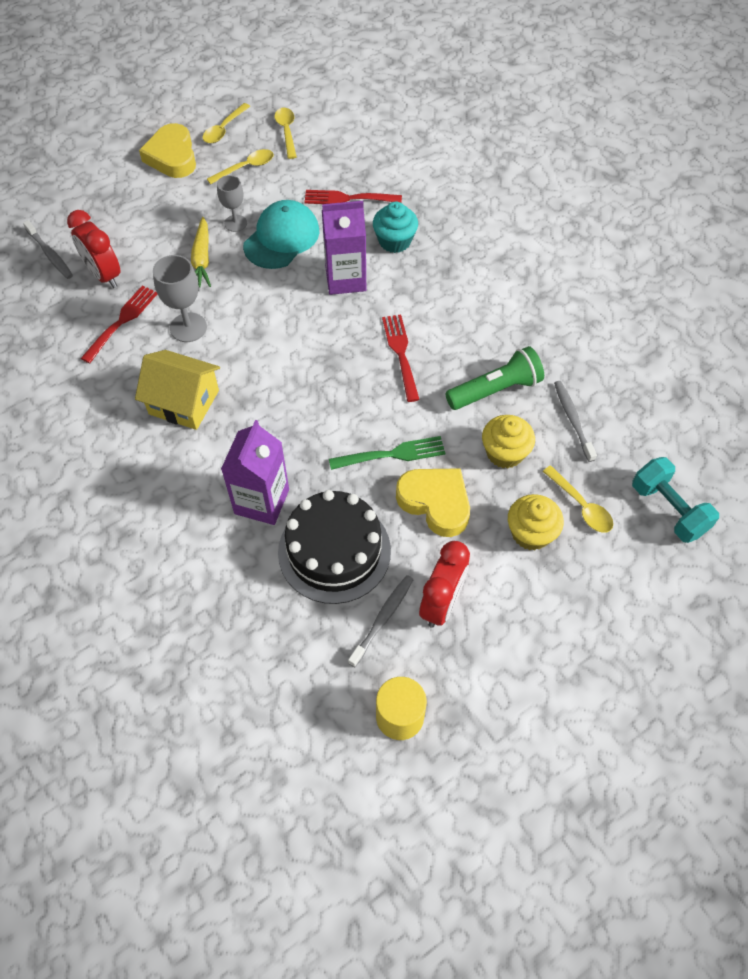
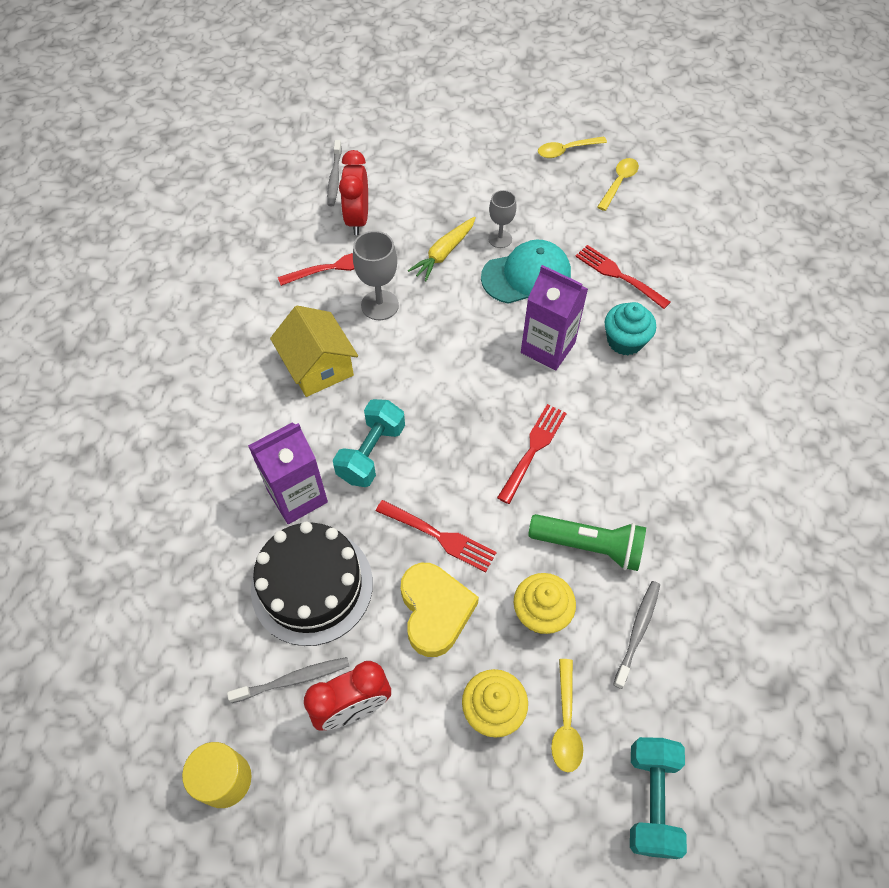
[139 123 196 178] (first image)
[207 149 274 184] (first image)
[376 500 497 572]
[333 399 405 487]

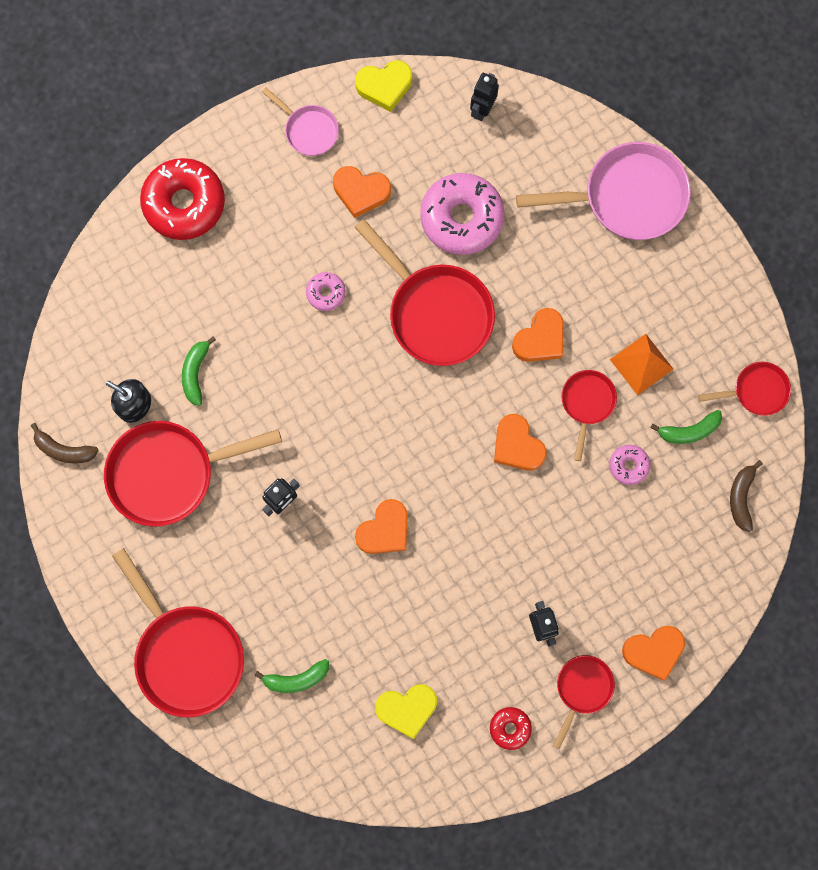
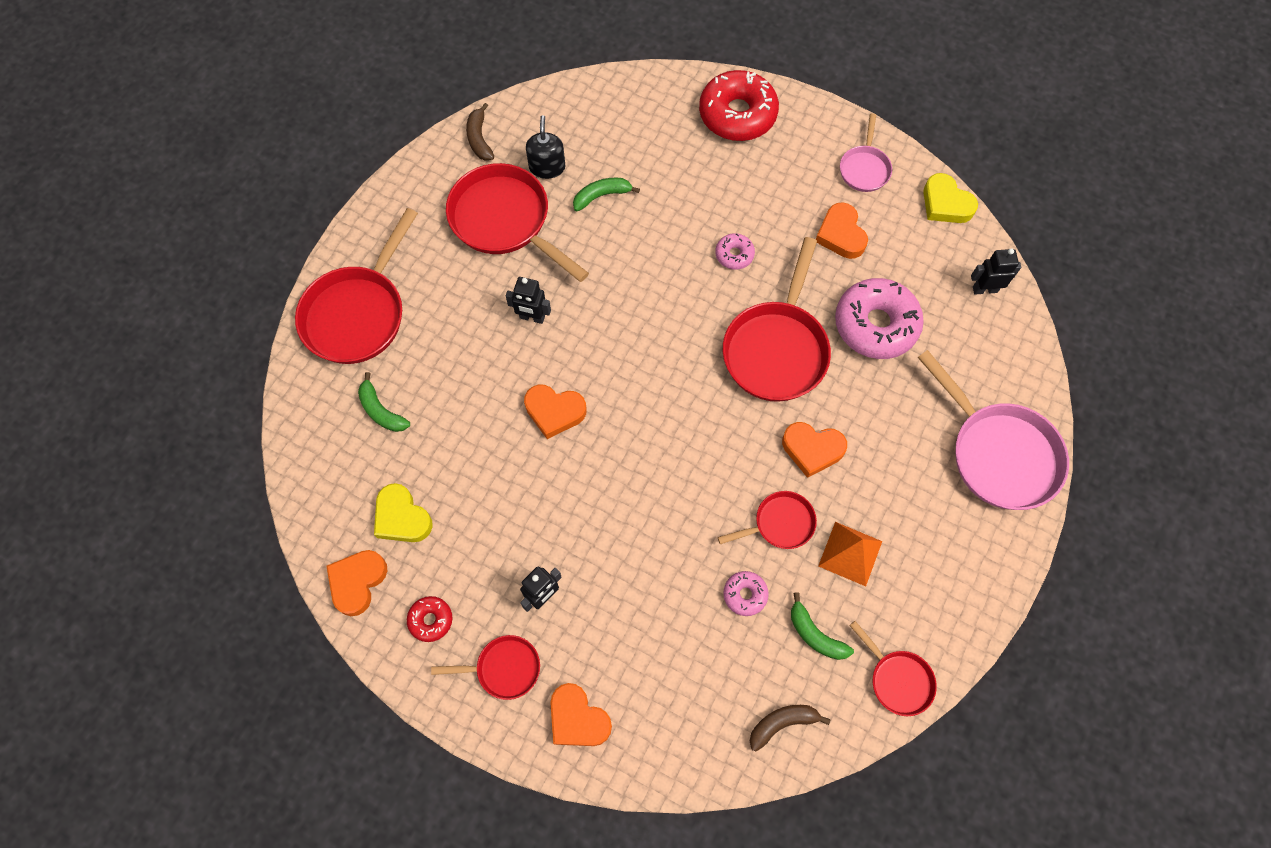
[326 550 387 616]

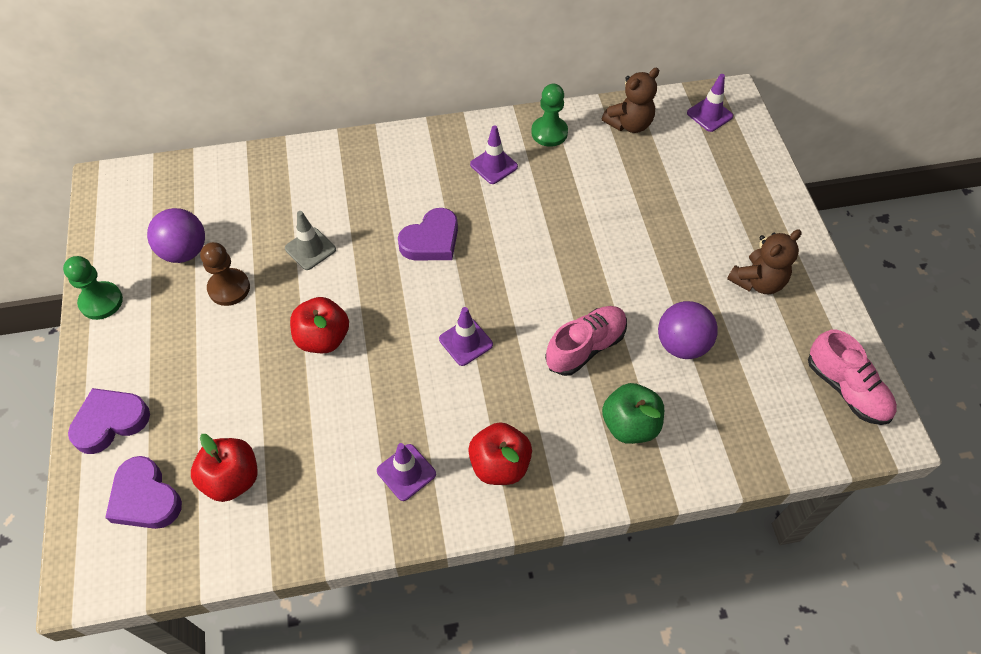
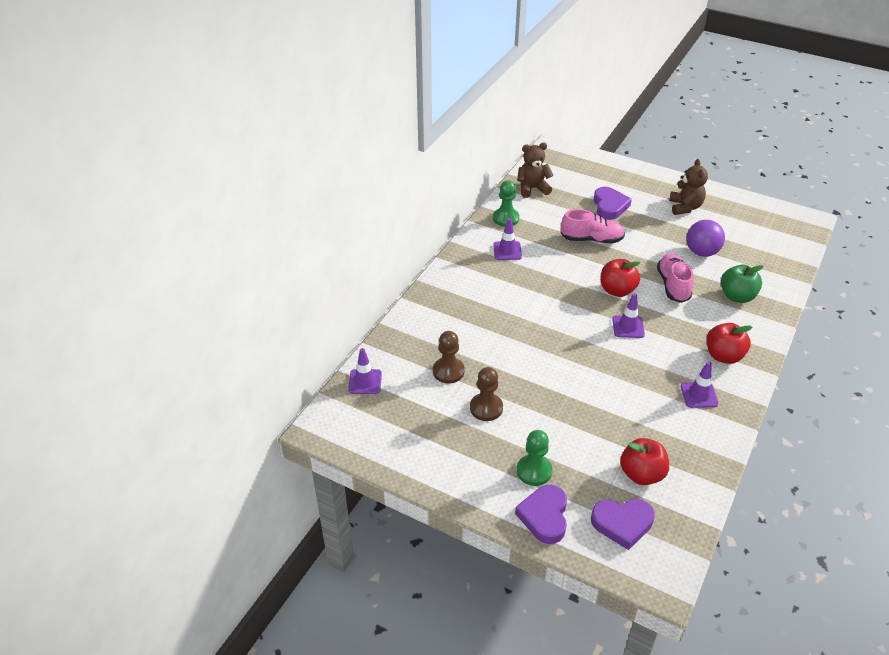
[517 430 552 486]
[147 208 205 263] (first image)
[285 211 336 270] (first image)
[601 259 640 297]
[594 187 632 220]
[517 143 553 198]
[348 348 382 394]
[561 209 625 243]
[433 331 465 384]

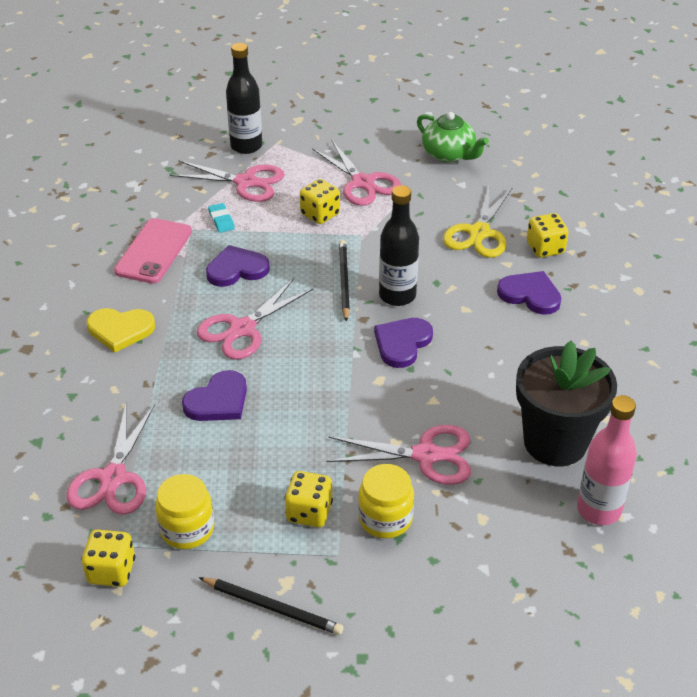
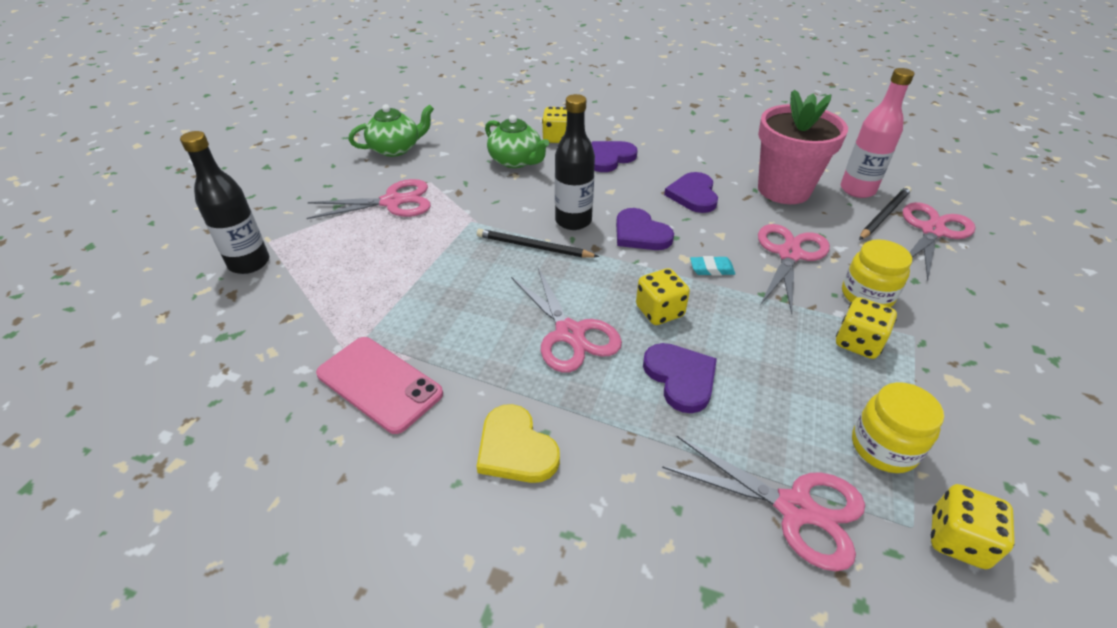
[476 404 560 483]
[903 202 976 281]
[859 186 912 240]
[664 172 718 213]
[690 256 735 276]
[636 268 690 325]
[485 115 549 168]
[758 90 848 204]

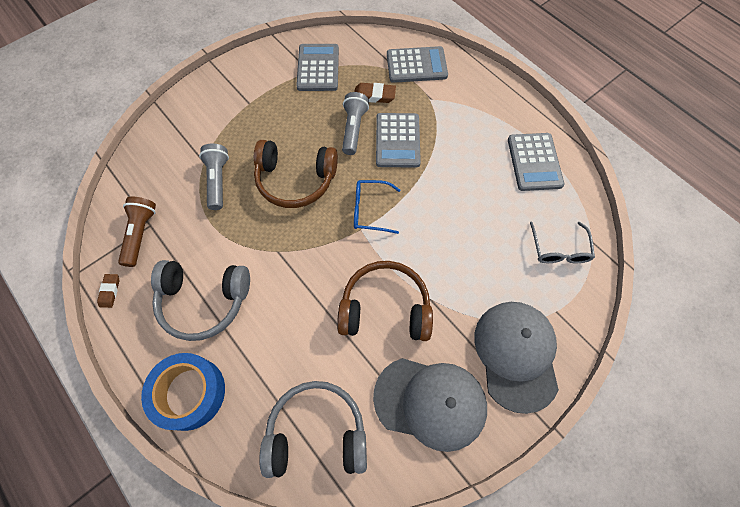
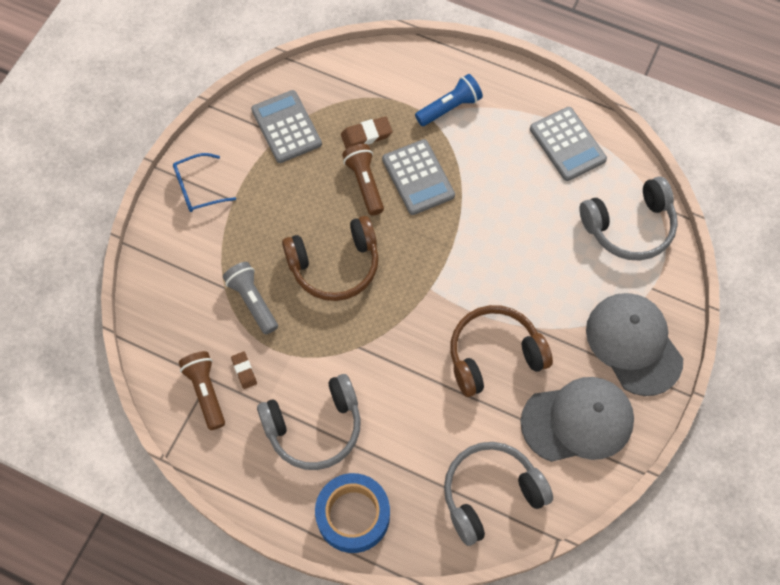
[231 352 257 389]
[342 144 384 216]
[173 153 236 212]
[387 46 448 83] (first image)
[580 176 678 260]
[415 74 483 126]

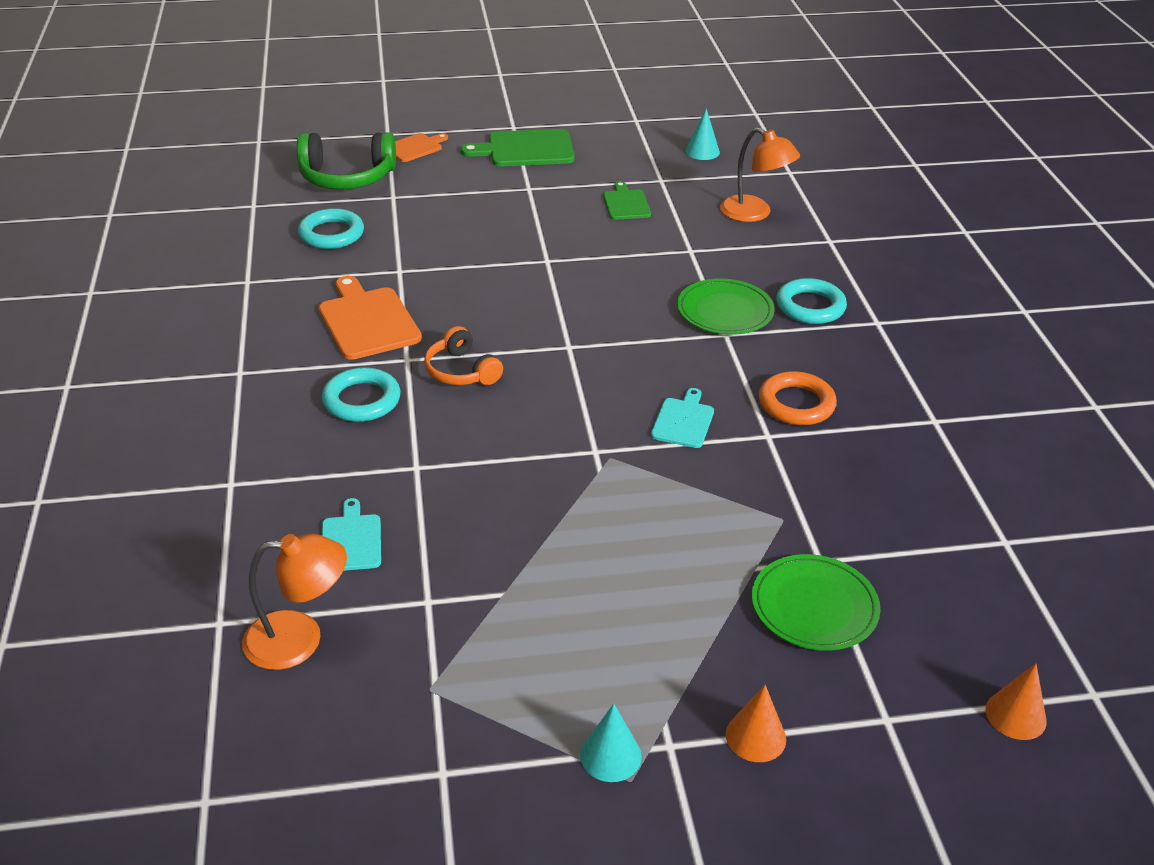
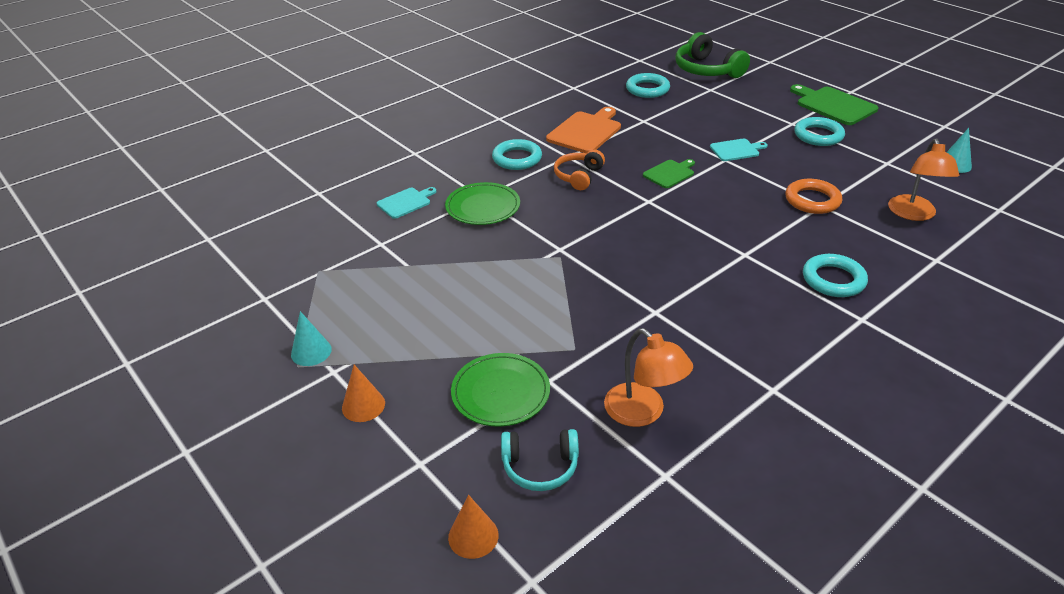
[604 328 693 427]
[395 133 448 162] (first image)
[643 159 695 188]
[710 139 768 161]
[445 182 520 225]
[785 179 842 214]
[501 429 579 491]
[794 117 845 146]

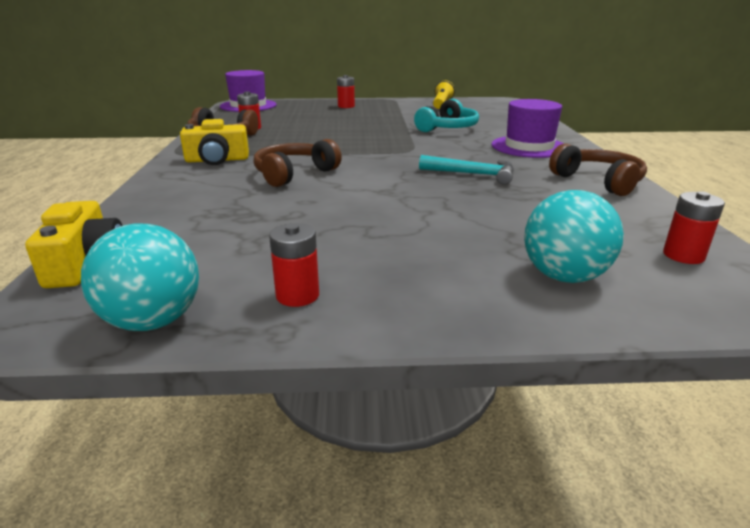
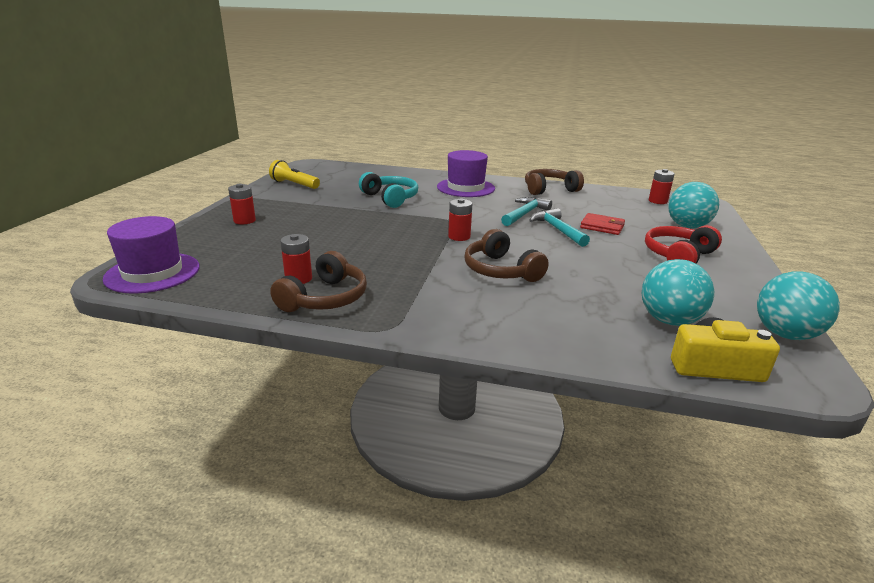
[180 119 249 165] (first image)
[448 198 472 241]
[529 208 590 247]
[580 213 625 235]
[642 259 714 326]
[645 225 722 263]

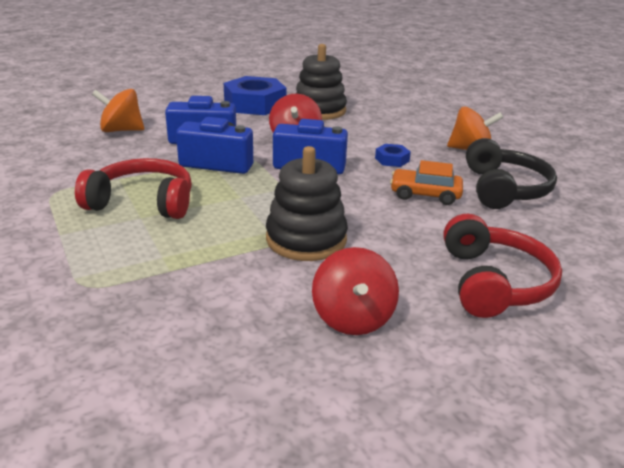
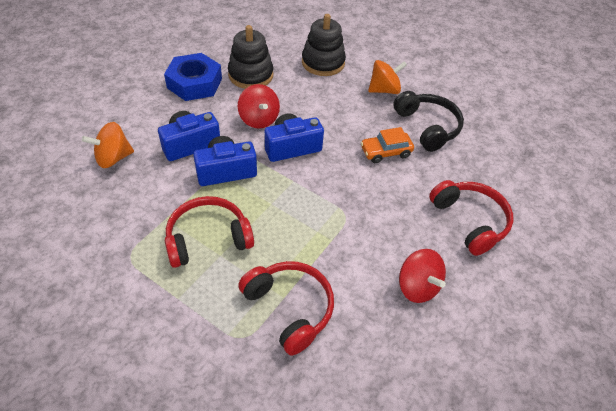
[302 14 346 76]
[375 144 411 167] (first image)
[238 261 334 355]

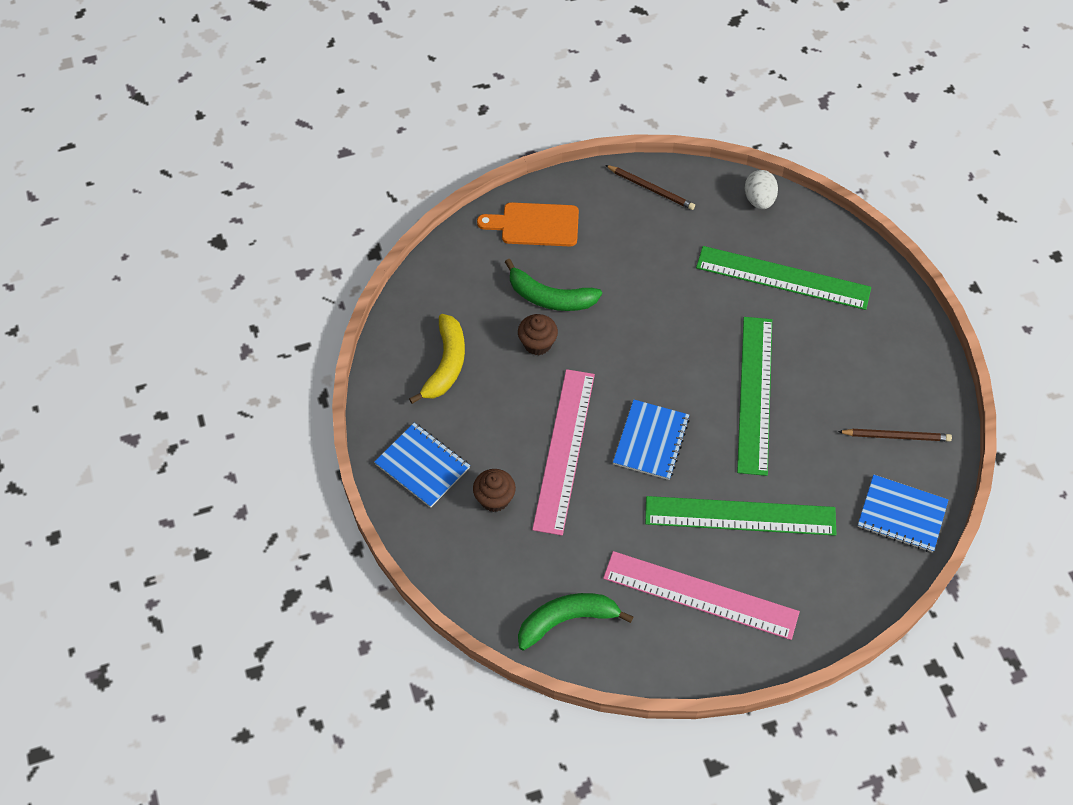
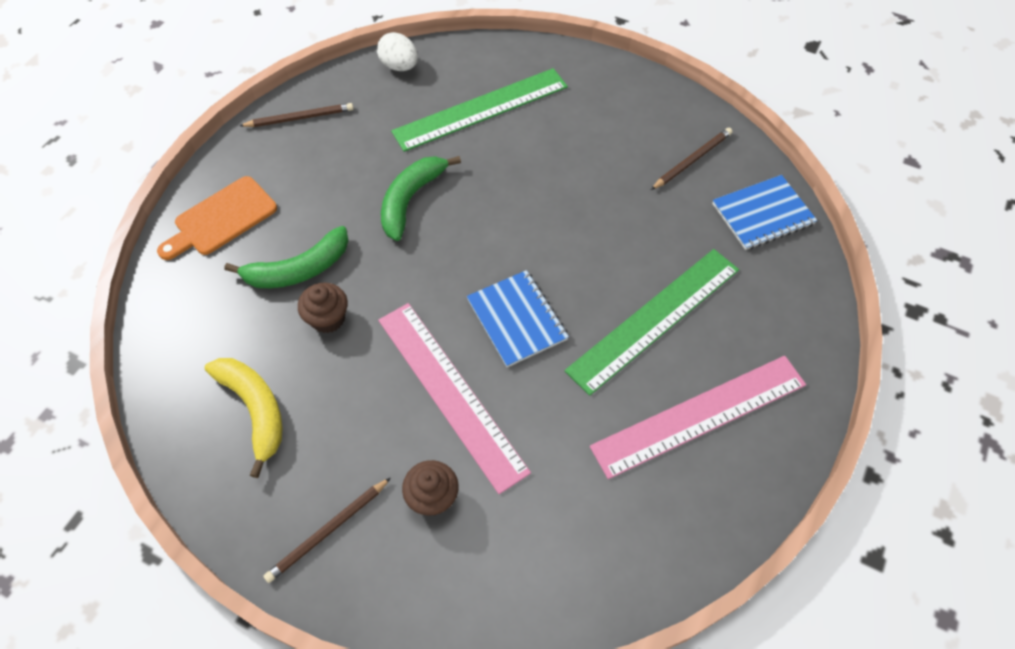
[264 477 391 583]
[381 156 461 241]
[737 317 772 476] (first image)

